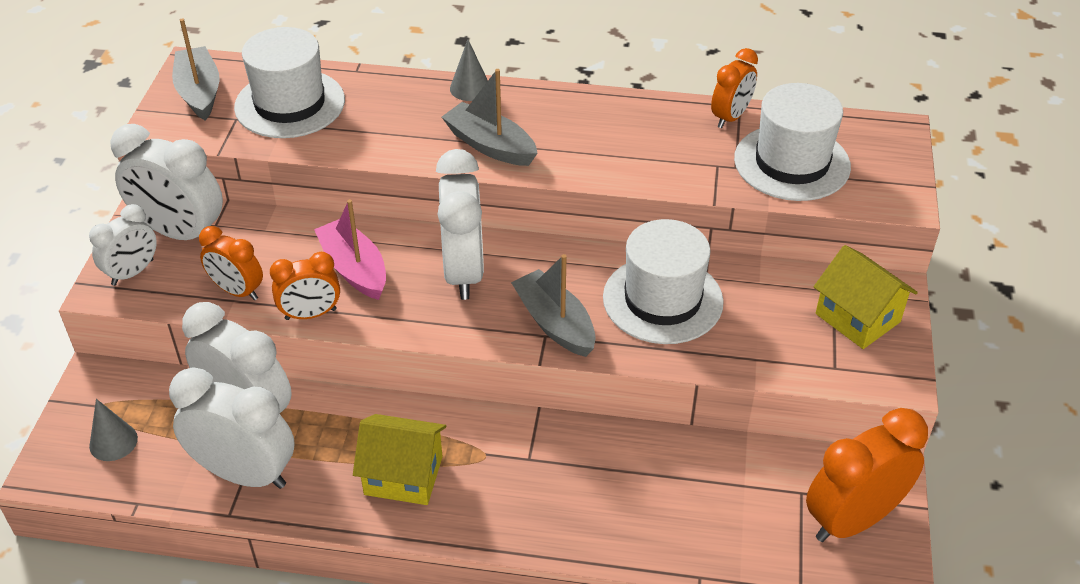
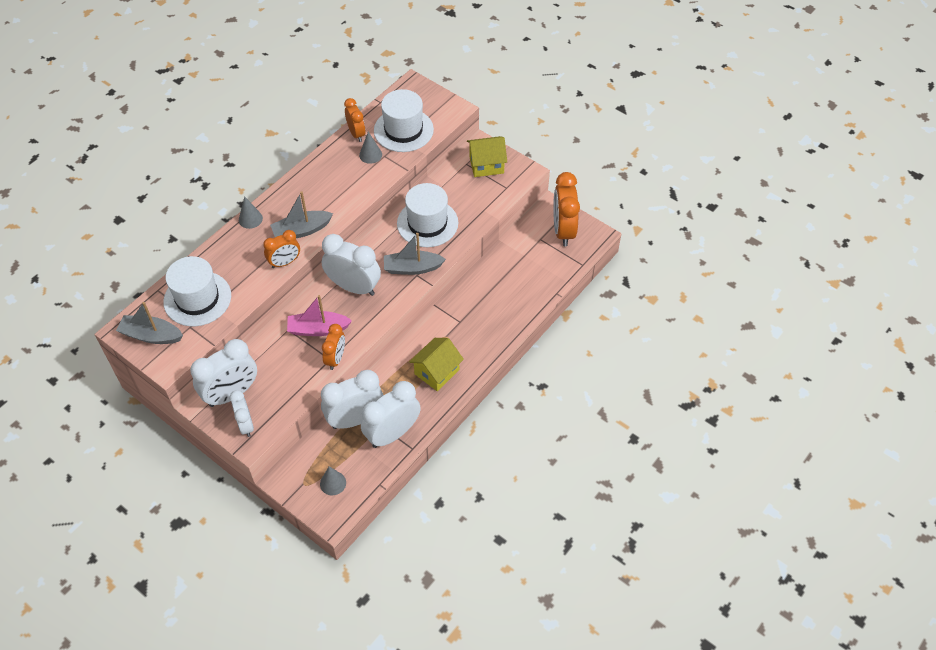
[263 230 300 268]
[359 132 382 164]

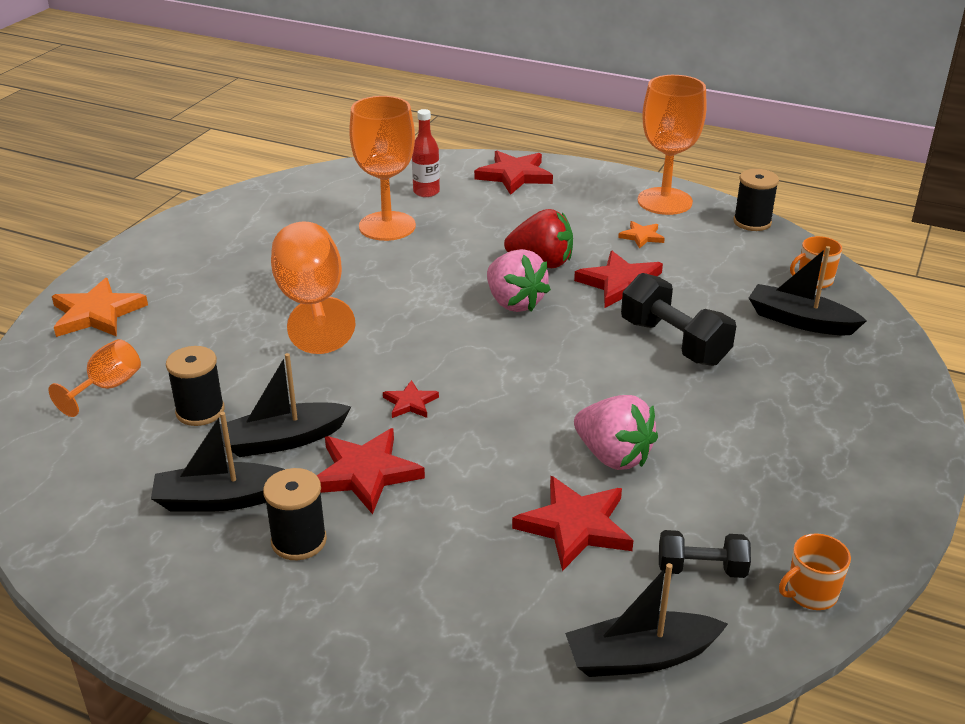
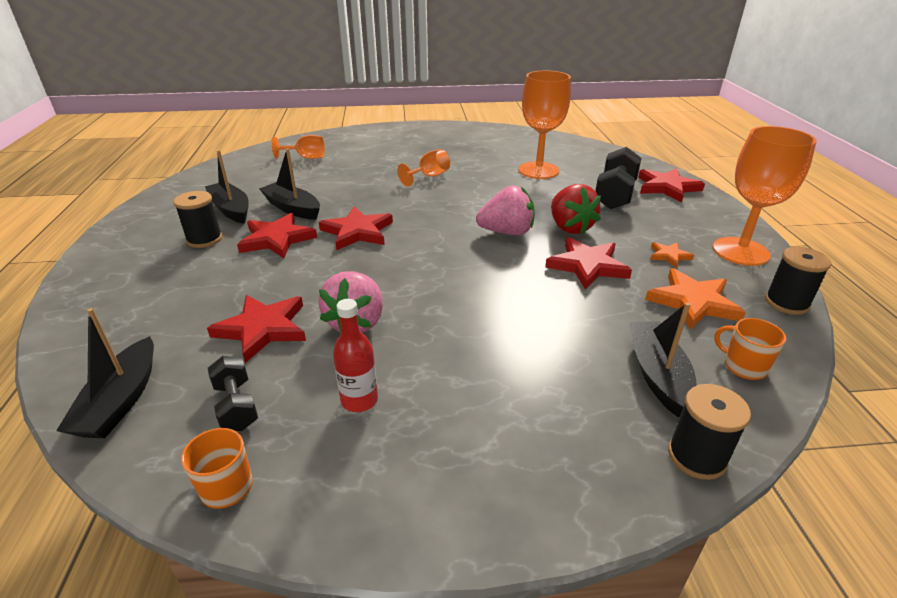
[645 268 746 329]
[668 384 751 480]
[397 149 450 187]
[319 207 393 250]
[333 299 378 412]
[476 186 535 235]
[56 308 154 438]
[595 147 642 209]

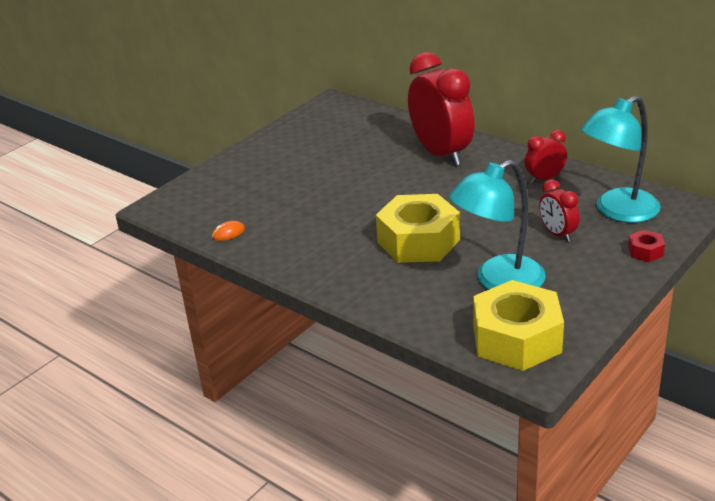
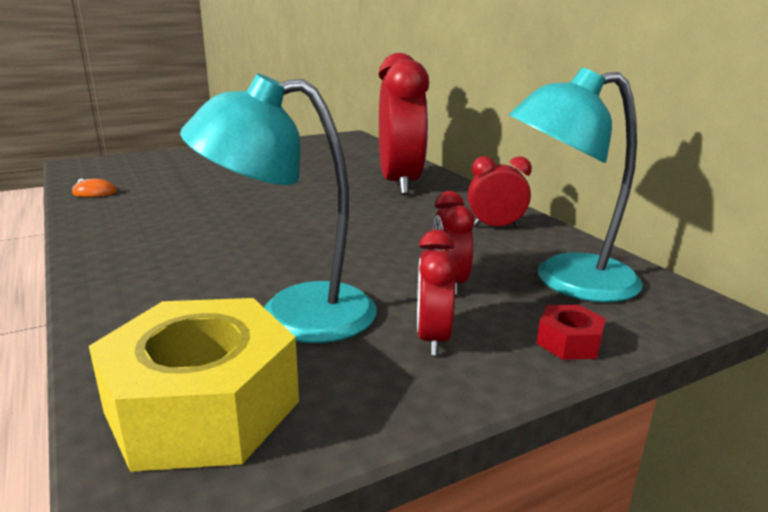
[376 194 460 263] (first image)
[417 230 458 355]

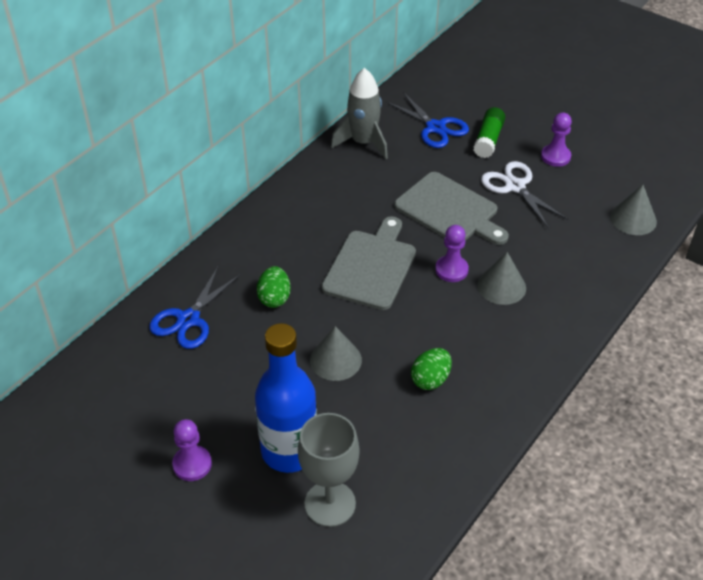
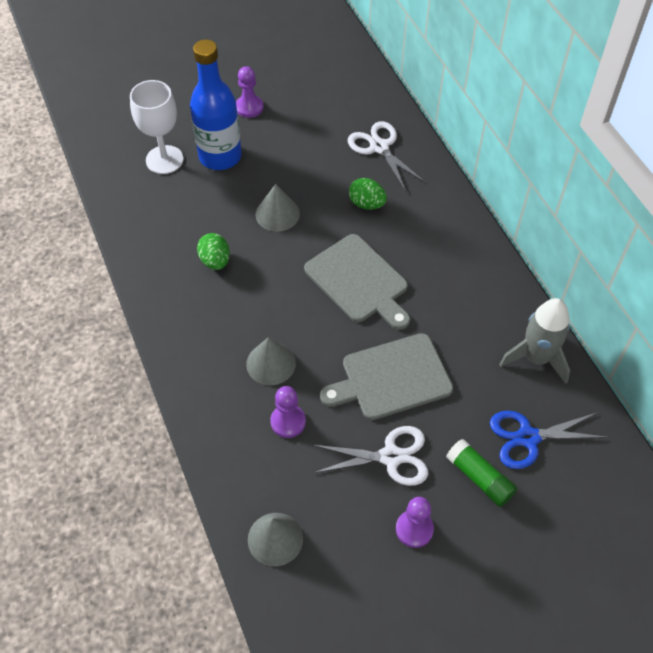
[348 121 425 190]
[130 80 184 174]
[270 386 306 438]

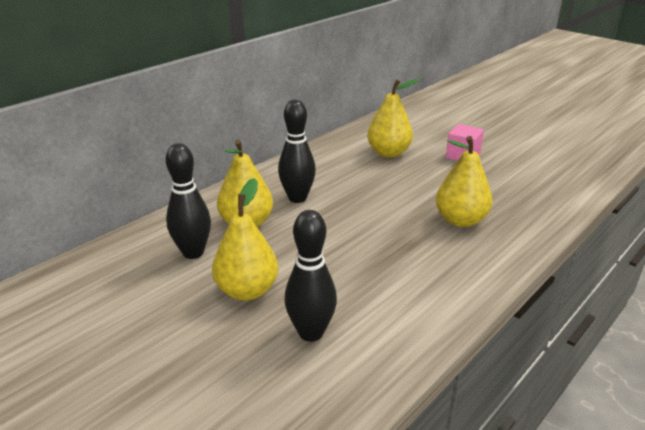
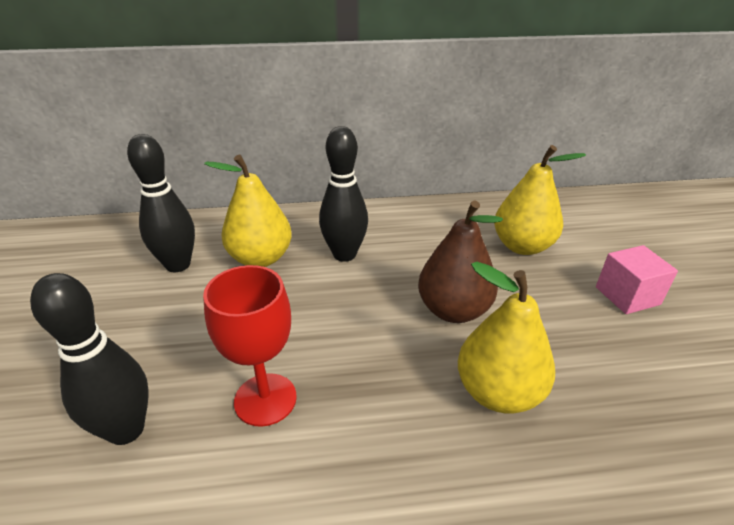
[212 178 278 301] (first image)
[203 265 297 427]
[418 201 503 323]

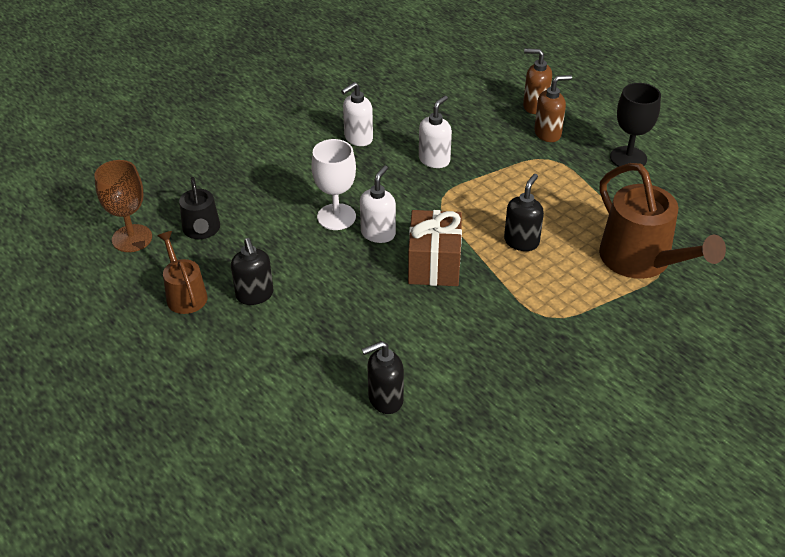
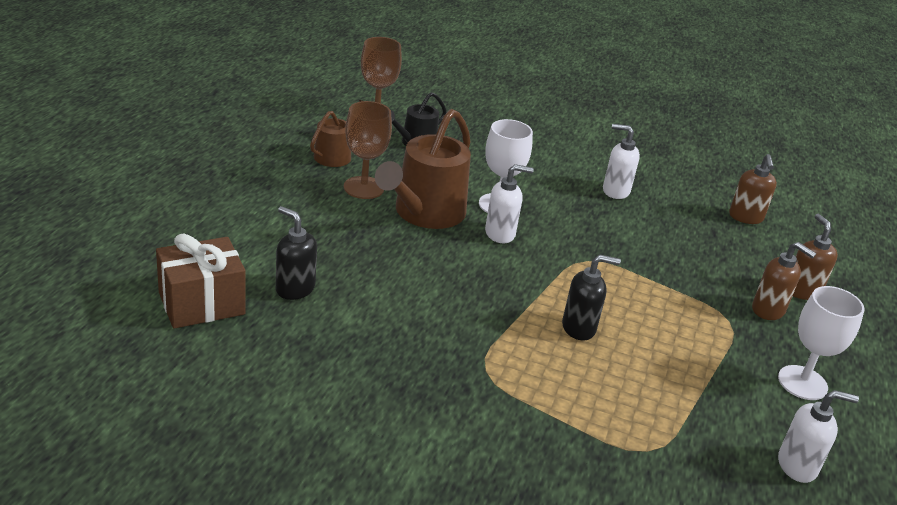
[344 101 392 199]
[156 233 246 329]
[778 390 859 483]
[375 109 471 229]
[778 286 864 400]
[729 154 777 224]

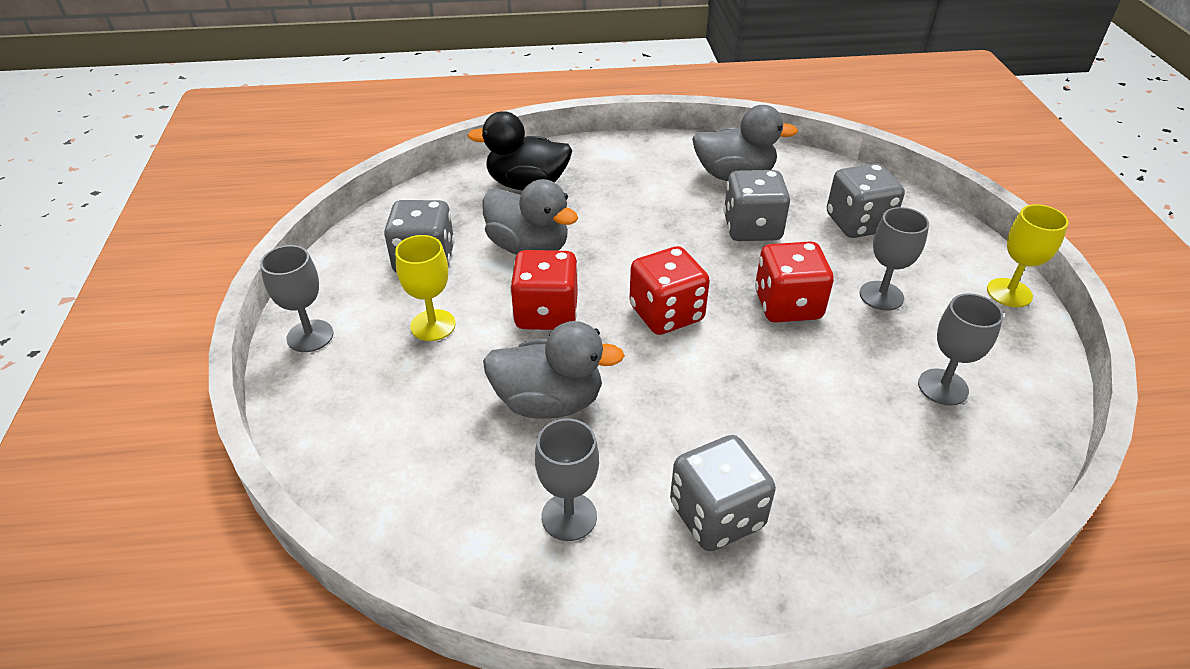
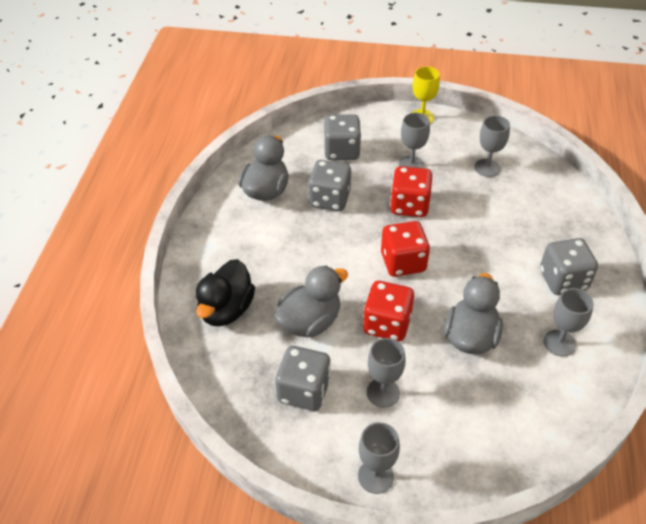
[367 338 406 408]

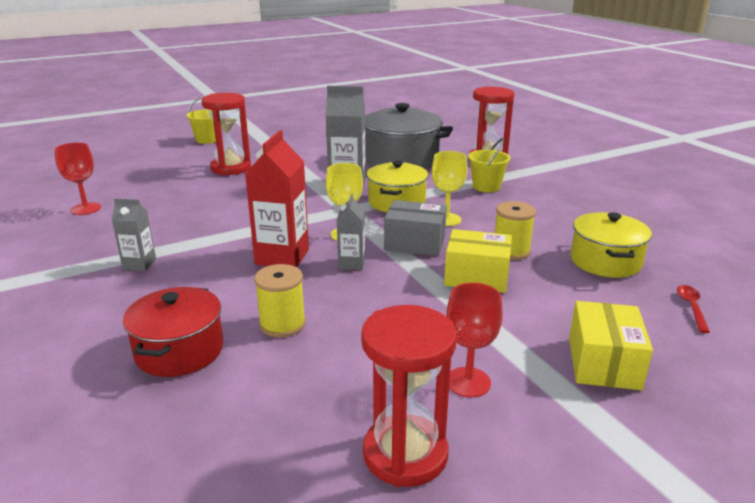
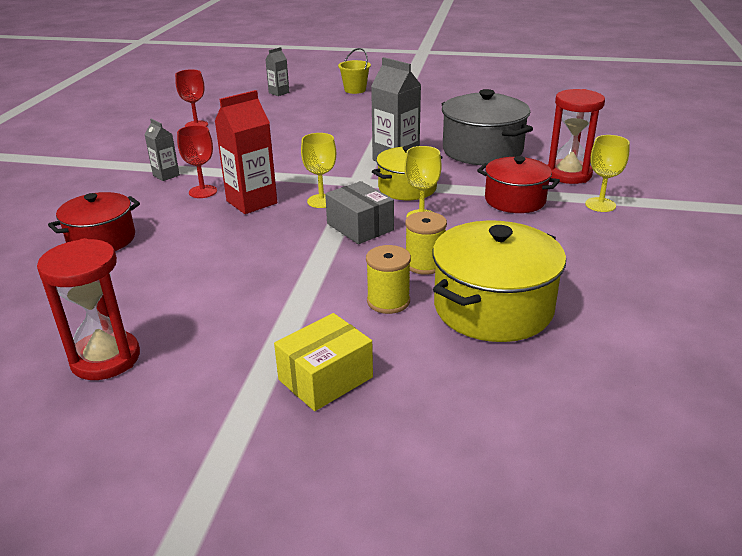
[201 93 251 176] (first image)
[366 245 411 314]
[265 47 289 96]
[444 229 512 293] (first image)
[177 125 217 198]
[477 156 560 213]
[433 221 566 342]
[677 285 710 333] (first image)
[585 135 630 212]

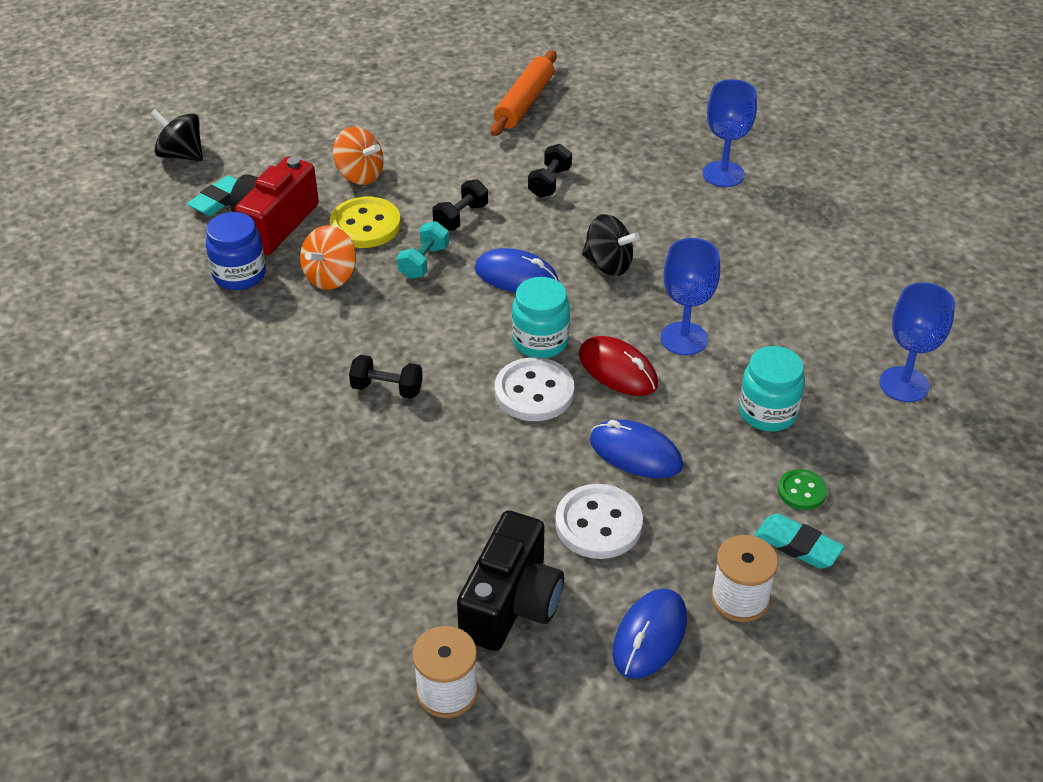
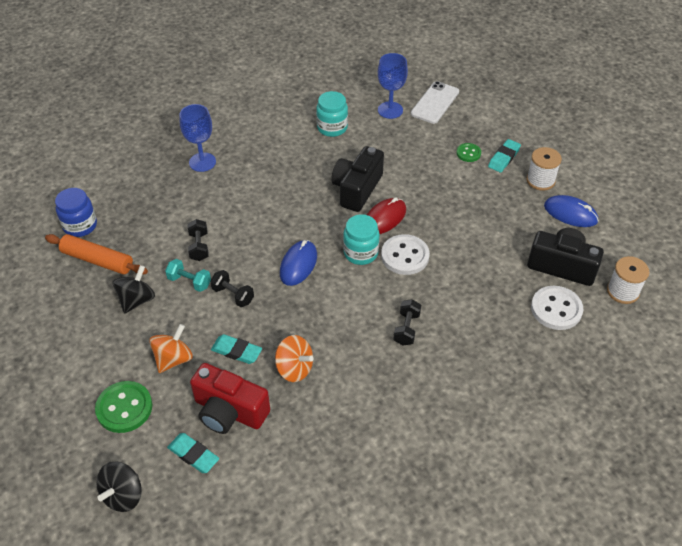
[55 188 97 237]
[211 334 262 364]
[165 259 211 292]
[188 219 209 261]
[531 286 583 330]
[113 265 155 314]
[590 420 683 478] (first image)
[331 146 384 212]
[316 91 348 137]
[95 381 152 433]
[411 81 459 124]

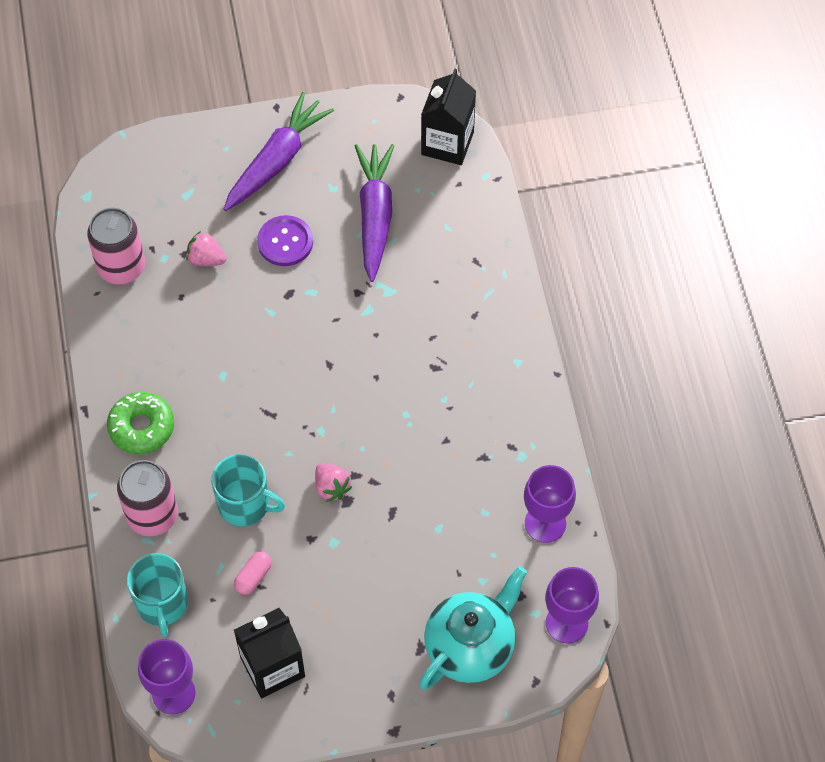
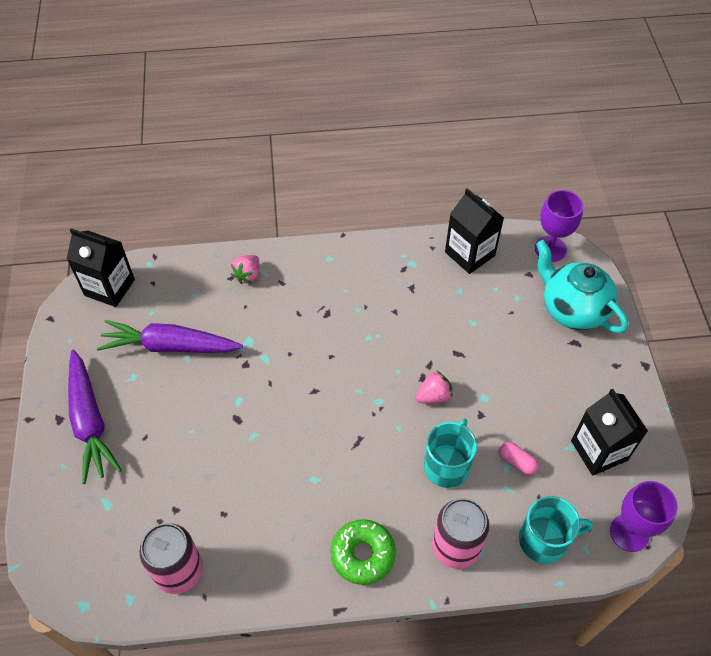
[231 255 259 284]
[68 350 122 484]
[257 215 313 266] (first image)
[445 188 504 274]

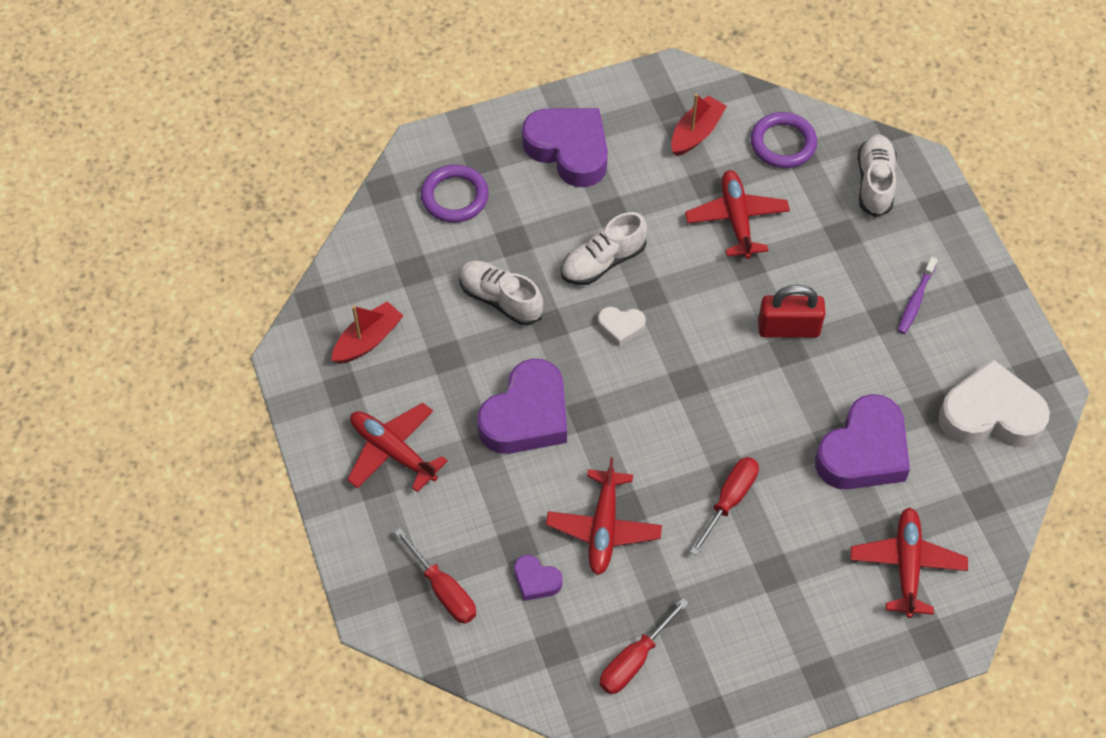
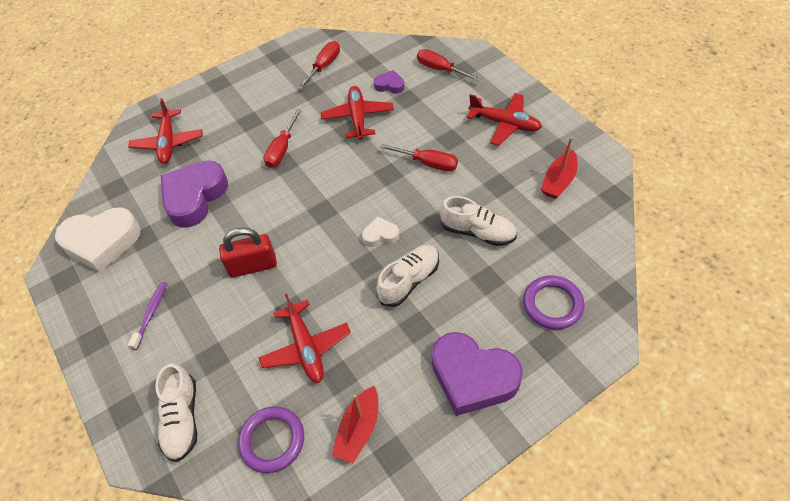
[380 144 458 171]

